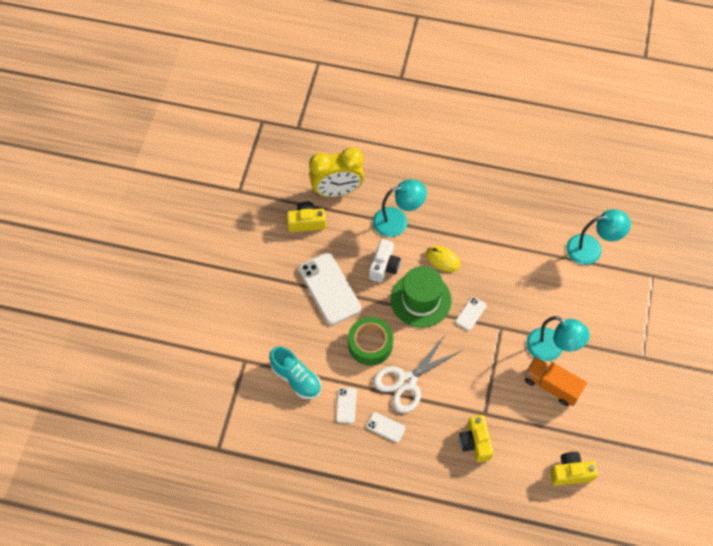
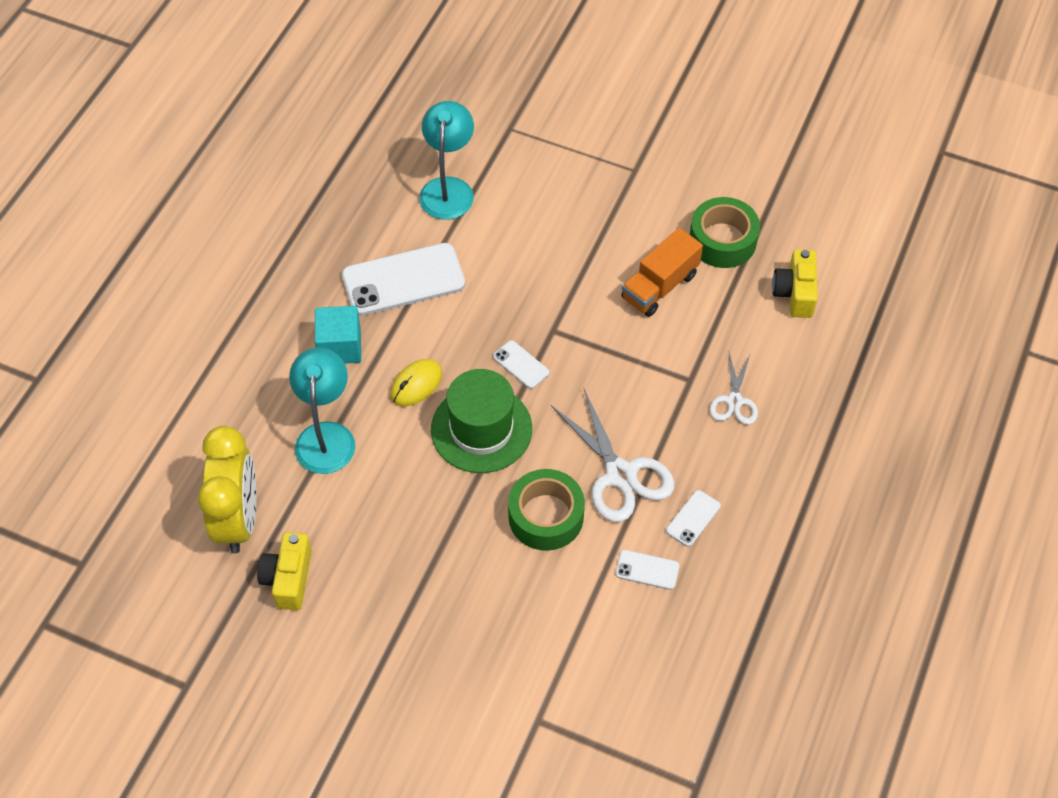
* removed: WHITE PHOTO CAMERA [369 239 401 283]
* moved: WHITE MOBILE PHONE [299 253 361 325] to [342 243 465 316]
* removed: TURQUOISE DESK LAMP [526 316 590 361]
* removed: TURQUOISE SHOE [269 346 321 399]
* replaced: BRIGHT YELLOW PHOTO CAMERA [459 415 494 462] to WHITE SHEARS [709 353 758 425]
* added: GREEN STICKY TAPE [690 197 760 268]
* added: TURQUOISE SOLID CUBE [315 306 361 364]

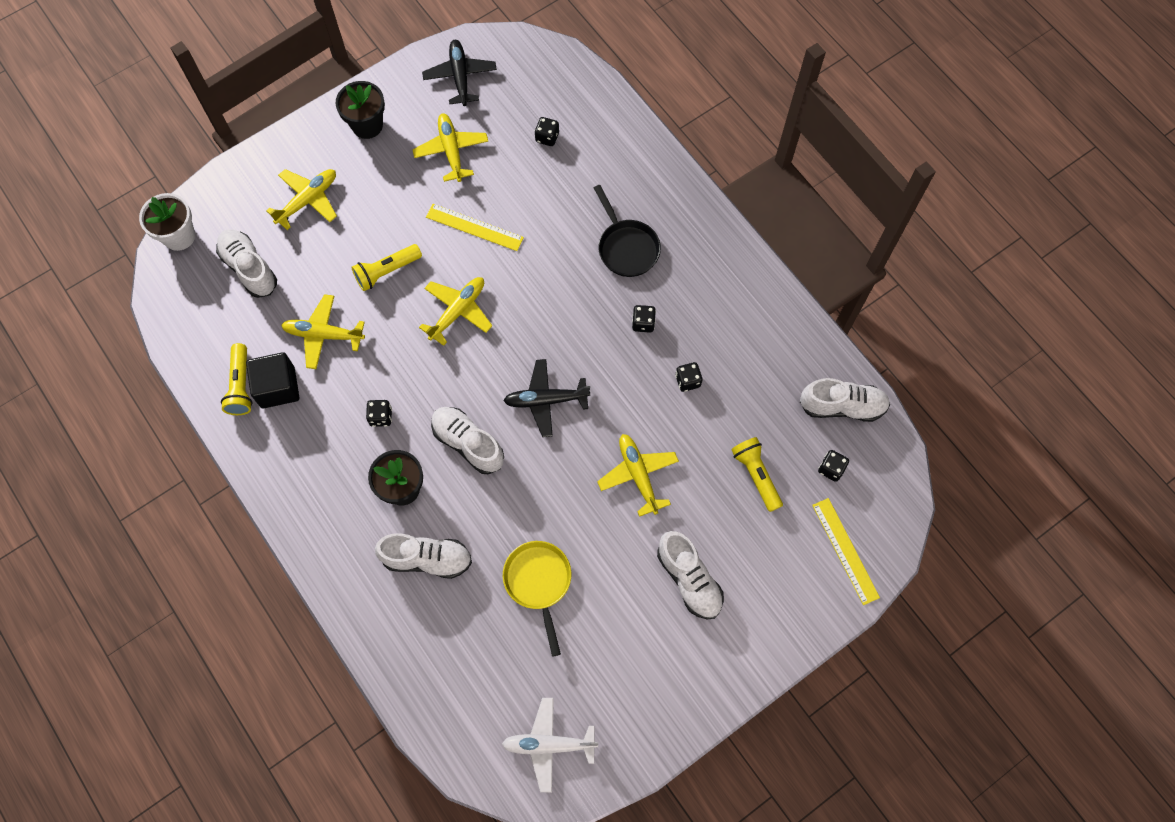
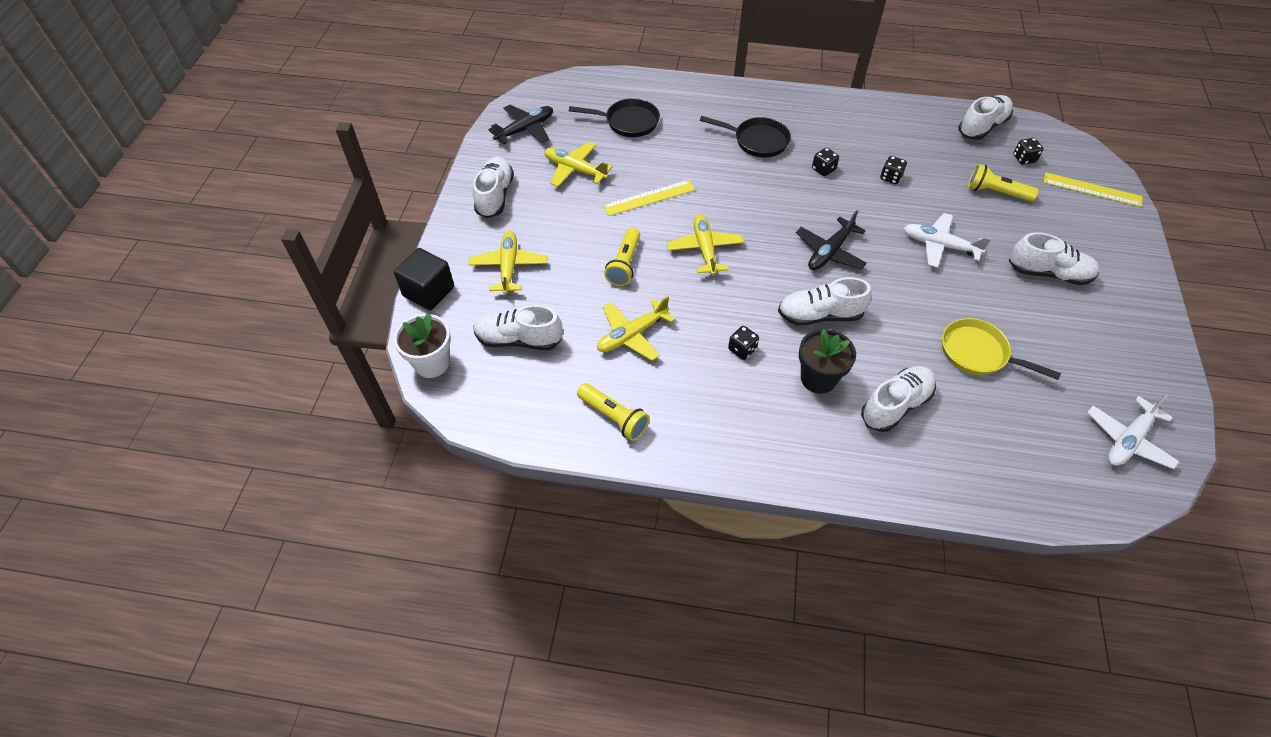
* turned: JET-BLACK AEROPLANE [422 40 497 106] = [488 105 553 144] 105 degrees clockwise
* replaced: JET-BLACK FLOWER POT [335 81 385 139] to WHITE SHOE [473 157 514 218]
* replaced: JET-BLACK GAME DIE [535 117 559 146] to JET-BLACK PAN [569 98 660 137]
* moved: JET-BLACK SOLID CUBE [246 352 300 409] to [394 248 454 310]
* recoloured: BRIGHT YELLOW AEROPLANE [597 434 679 517] to WHITE AEROPLANE [904 213 991 268]

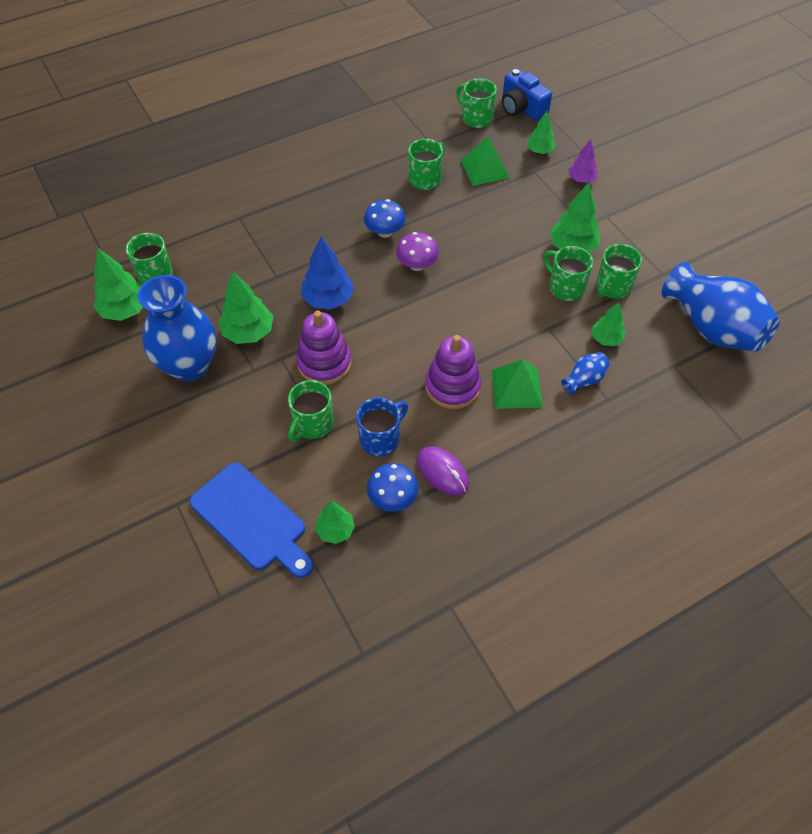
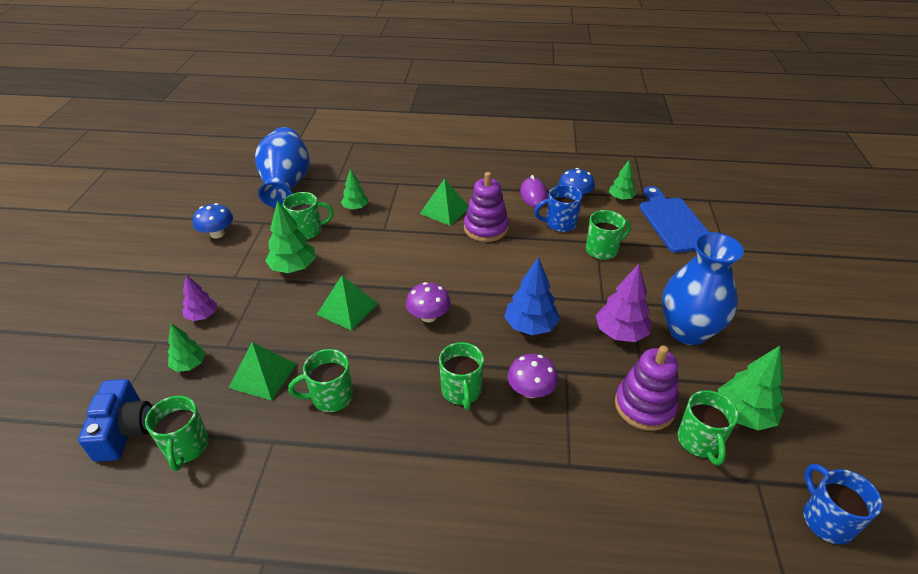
* moved: ROYAL BLUE FUNGUS [364 199 406 238] to [193 203 233 239]
* moved: GREEN MUG [543 246 593 301] to [439 342 484 410]
* recoloured: GREEN TREE [219 271 274 344] to VIOLET TREE [596 264 652 342]
* moved: VIOLET RING STACKER [296 311 351 385] to [615 346 679 431]
* removed: ROYAL BLUE VASE [561 352 610 395]
* added: GREEN PYRAMID SHAPE [316 276 378 331]
* added: VIOLET FUNGUS [508 354 558 398]
* added: ROYAL BLUE MUG [803 464 882 544]

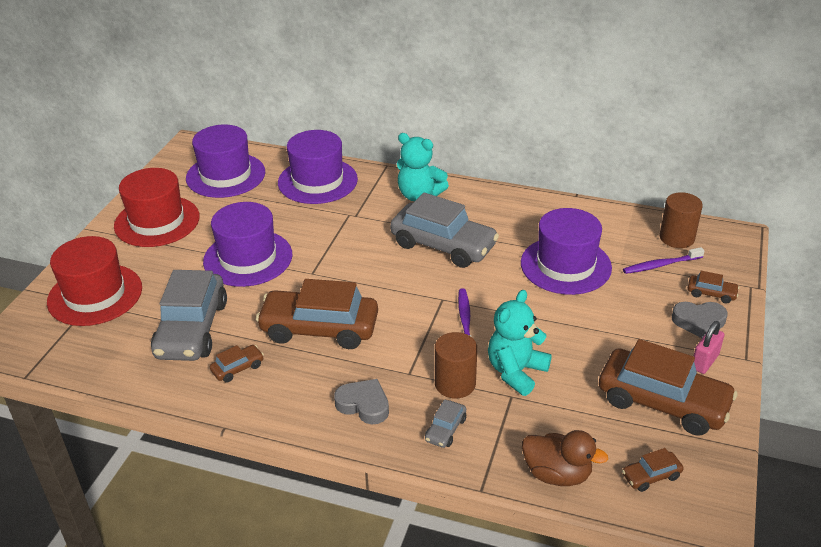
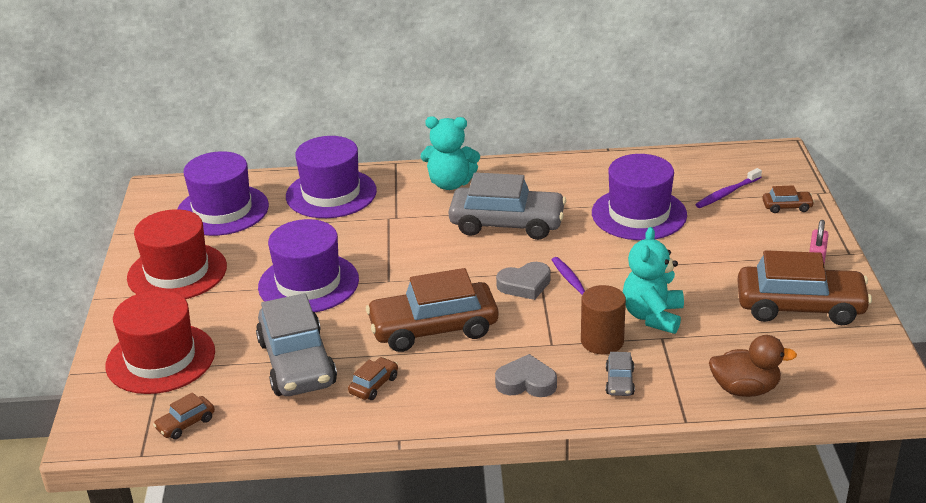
* removed: DARK BROWN CYLINDER SHAPE [659 192 703 248]
* moved: GREY HEART SHAPE [672 302 728 338] to [496 262 551 300]
* moved: DARK BROWN CAR [622 448 683 492] to [153 392 215 439]

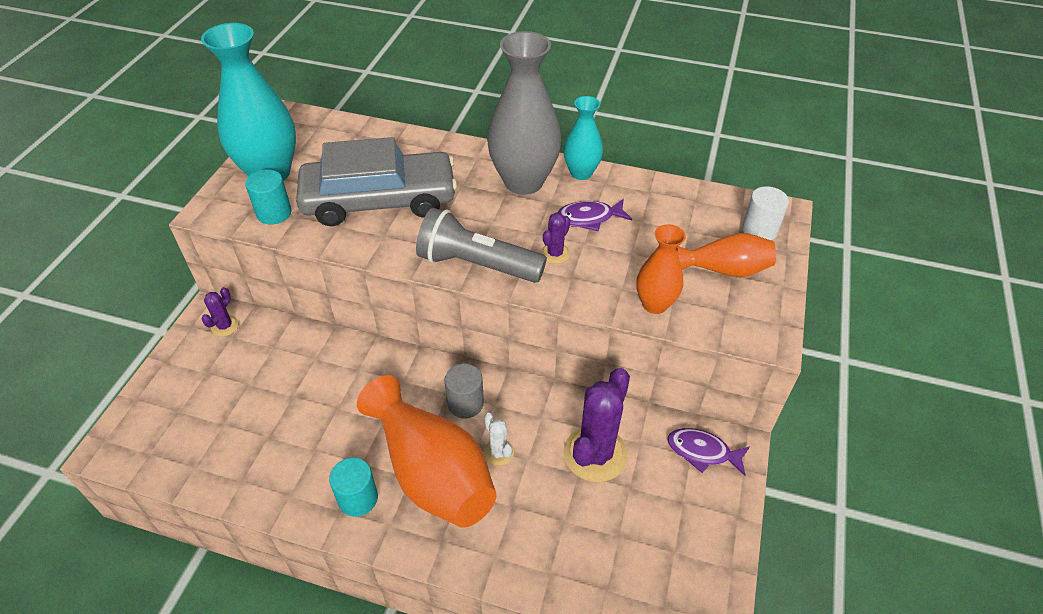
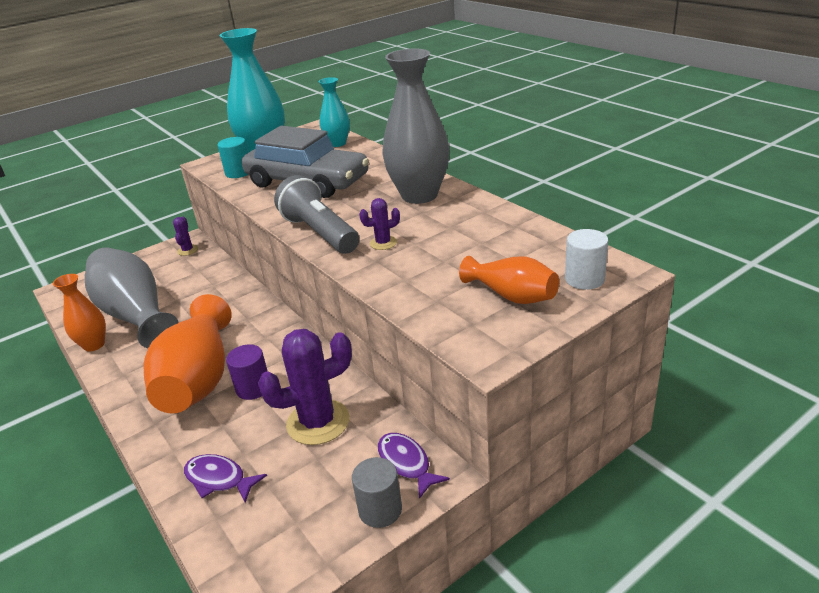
* moved: TURQUOISE VASE [564 96 603 180] to [318 77 350 147]
* moved: VIOLET TOY FISH [557 199 632 231] to [184 454 267 503]
* moved: ORANGE VASE [636 224 686 314] to [53 274 106 351]
* turned: VIOLET PRICKLY PLANT [201 287 239 337] = [173 217 198 256] 60 degrees counterclockwise
* moved: GREY CYLINDER SHAPE [445 364 484 418] to [352 457 402 528]
* replaced: WHITE PRICKLY PLANT [483 413 514 466] to VIOLET CYLINDER SHAPE [226 344 267 400]
* removed: TURQUOISE CYLINDER SHAPE [329 458 378 517]
* added: GREY VASE [85 247 179 348]

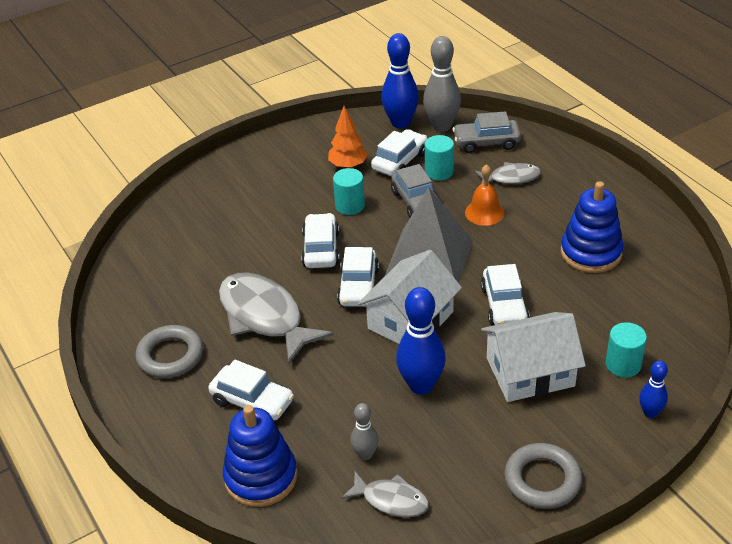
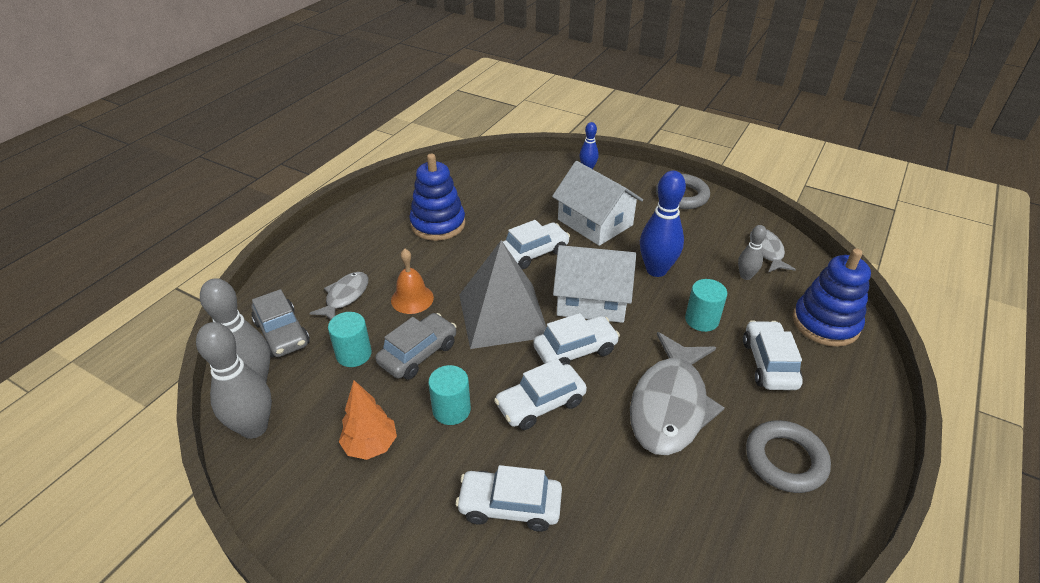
* recoloured: ROYAL BLUE BOWLING PIN [381 33 419 129] to GREY BOWLING PIN [196 322 272 439]
* moved: WHITE CAR [371 129 427 176] to [456 465 562 532]
* turned: GREY TOY FISH [475 162 541 184] = [309 272 369 320] 60 degrees clockwise
* moved: TURQUOISE CYLINDER SHAPE [606 322 647 378] to [685 279 727 332]

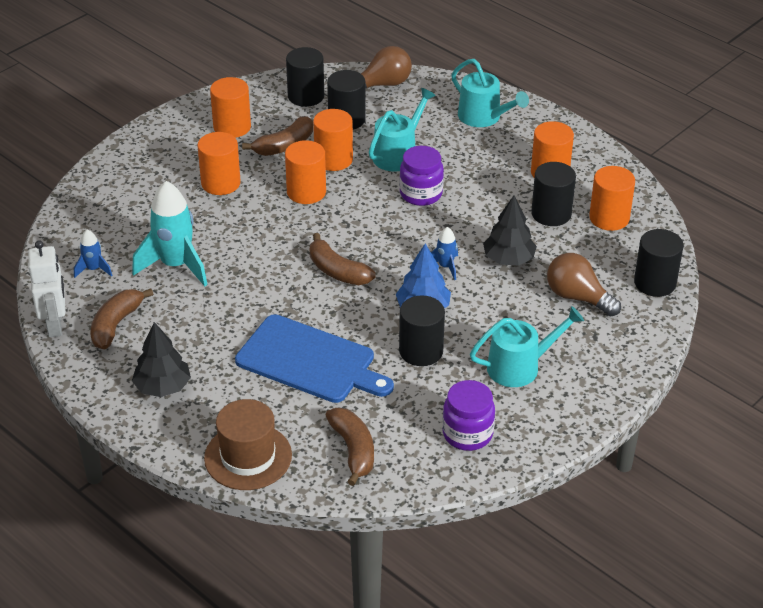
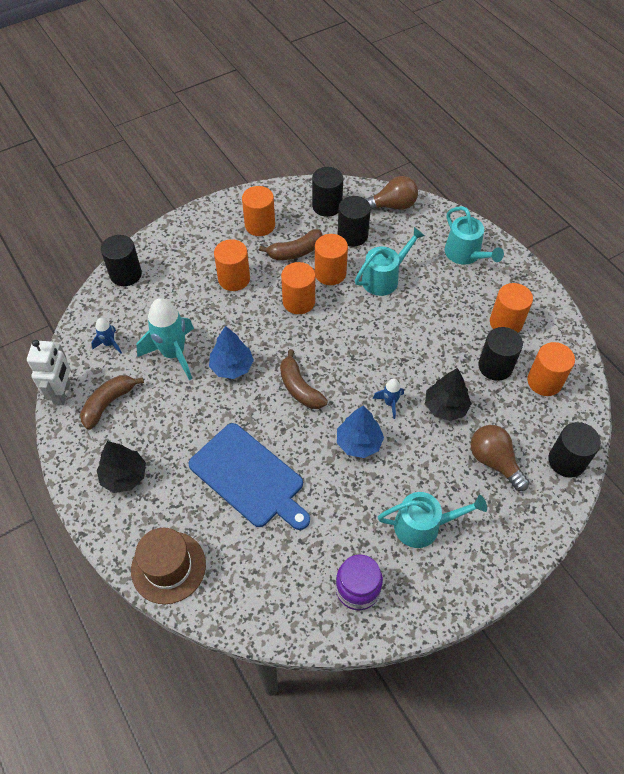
* removed: VIOLET JAM JAR [399 146 444 206]
* moved: JET-BLACK CYLINDER SHAPE [399 295 445 366] to [101 235 142 286]
* removed: DARK BROWN BANANA FRUIT [325 407 374 486]
* added: ROYAL BLUE TREE [209 326 254 379]

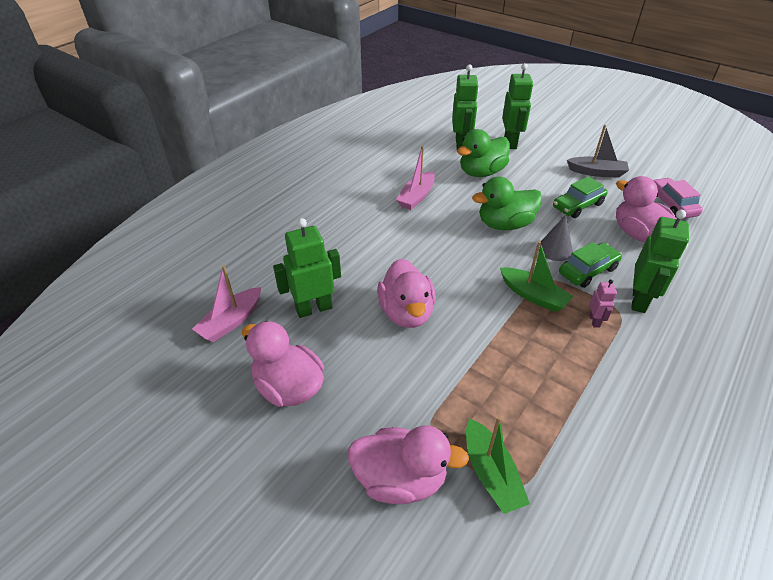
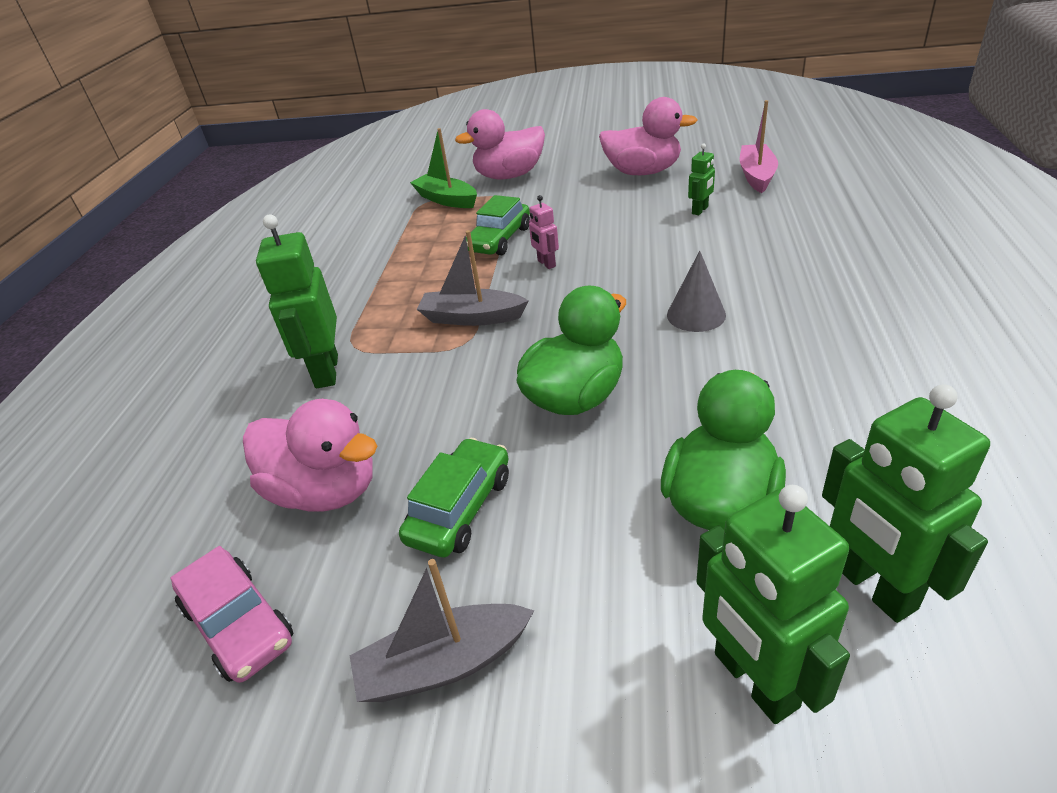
* removed: ROSY TOY BOAT [396 145 435 210]
* moved: GREY SOLID CONE [539 215 573 261] to [667 251 726 332]
* resized: GREEN ROBOT FIGURE [273 218 341 318] = [688 144 715 215] x0.50
* recoloured: GREEN TOY BOAT [500 241 573 312] to GREY TOY BOAT [417 230 529 326]
* moved: GREEN CAR [559 242 622 288] to [466 195 530 255]
* removed: ROSY TOY DUCK [377 259 436 328]
* moved: ROSY ROBOT FIGURE [589 279 617 328] to [529 195 559 269]

